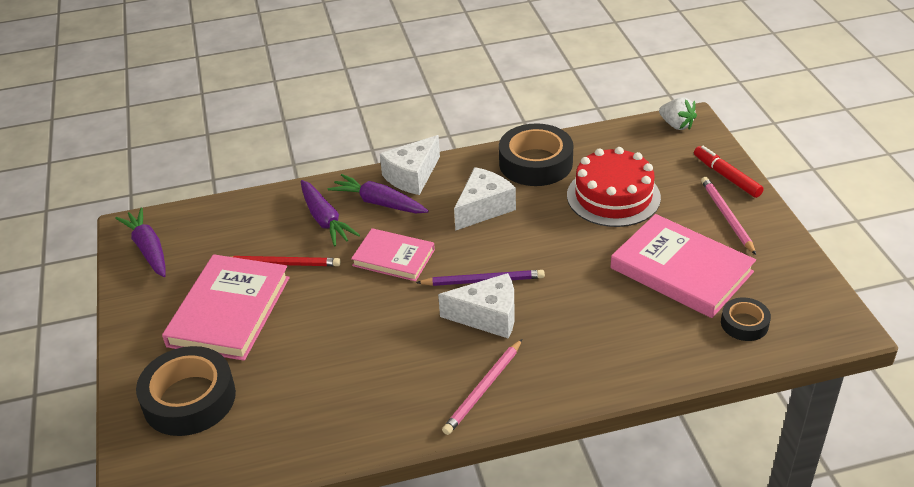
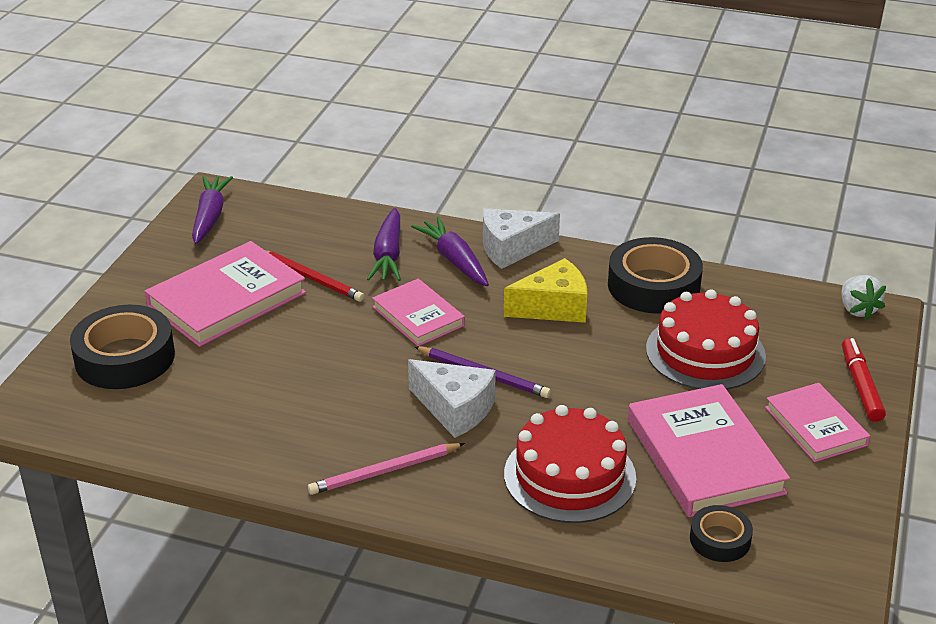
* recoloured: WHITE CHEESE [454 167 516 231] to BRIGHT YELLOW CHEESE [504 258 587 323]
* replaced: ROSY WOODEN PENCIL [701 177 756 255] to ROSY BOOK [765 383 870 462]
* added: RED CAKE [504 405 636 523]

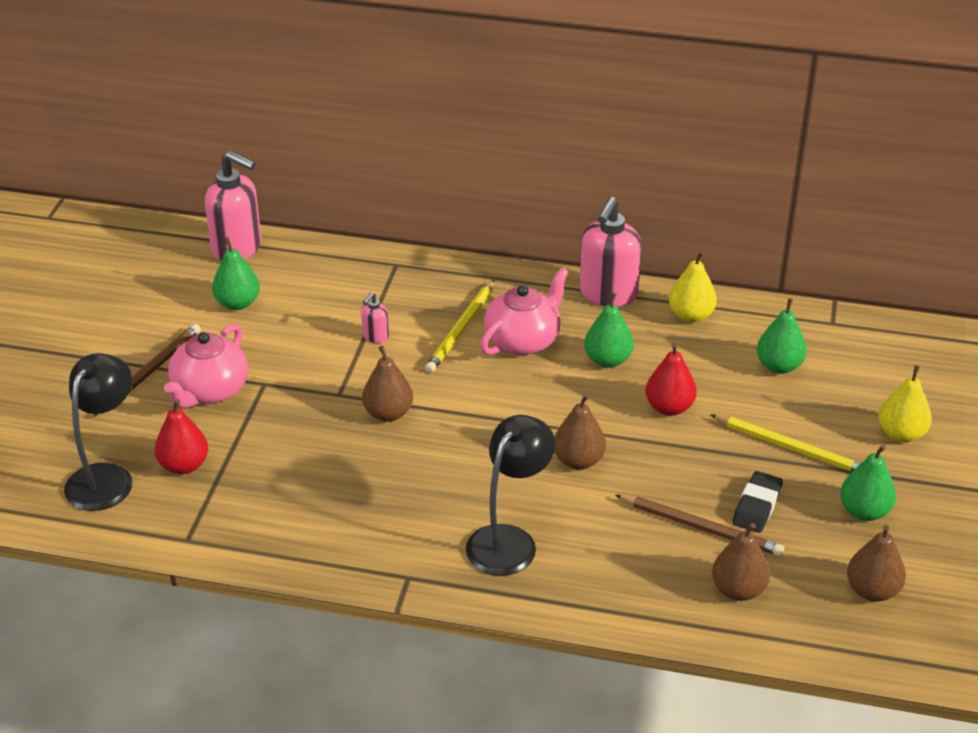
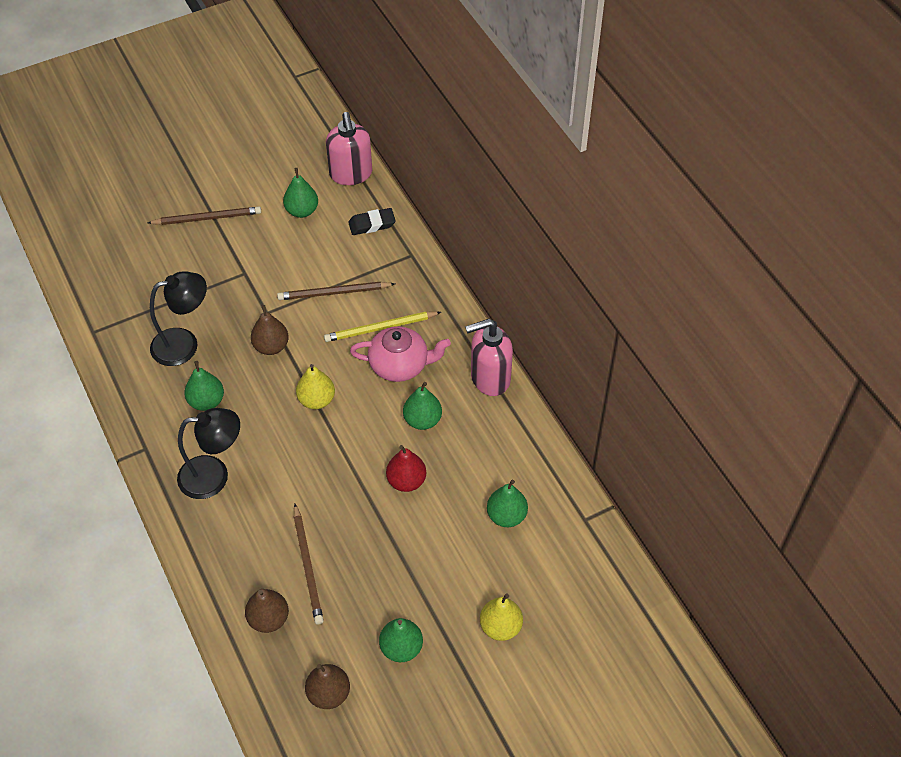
* moved: BRIGHT YELLOW PEAR [669 251 717 323] to [296 364 335 409]
* replaced: ROSY SOAP DISPENSER [361 292 389 343] to DARK BROWN WOODEN PENCIL [277 282 395 300]
* removed: ROSY TEA POT [164 324 248 408]
* moved: JET-BLACK DESK LAMP [64 353 133 511] to [150 271 207 366]
* removed: DARK BROWN PEAR [554 394 606 470]
* removed: RED PEAR [154 399 208 474]
* removed: BRIGHT YELLOW WOODEN PENCIL [710 414 861 472]
* moved: JET-BLACK GUM ERASER [733 471 783 533] to [348 208 396 235]
* added: GREEN PEAR [184 361 224 411]

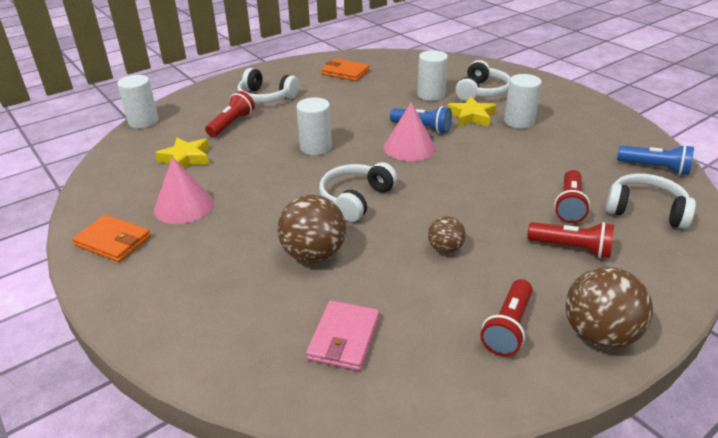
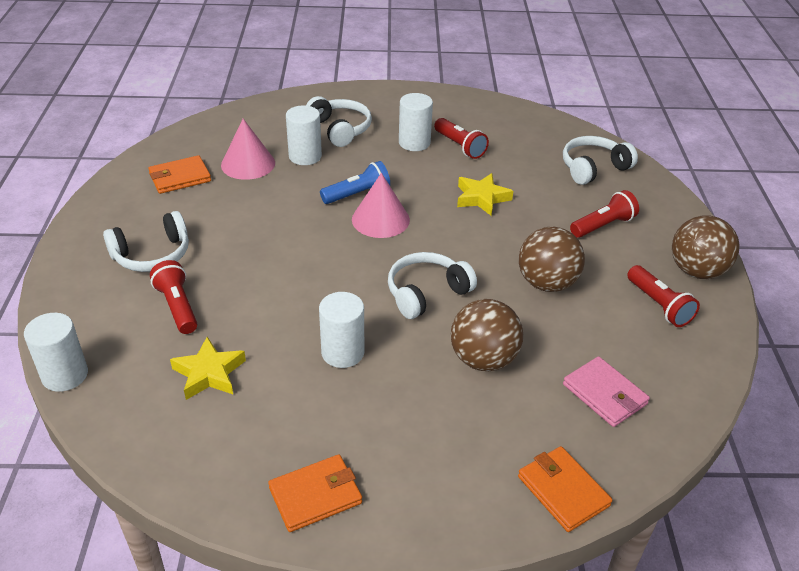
* moved: WHITE CYLINDER SHAPE [296 97 332 155] to [319 292 364 368]
* moved: BRIGHT YELLOW STAR [447 97 496 127] to [457 173 513 216]
* removed: ROYAL BLUE FLASHLIGHT [617 145 694 175]
* moved: ROSY SOLID CONE [154 157 214 224] to [221 119 275 180]
* turned: WHITE OVER-EAR HEADPHONES [319 162 397 222] = [388 252 477 319] 75 degrees clockwise
* moved: RED FLASHLIGHT [554 170 590 223] to [434 118 489 159]
* resized: DARK BROWN SPHERE [428 216 466 254] = [519 227 585 292] x1.79
* added: ORANGE WALLET [518 446 613 532]

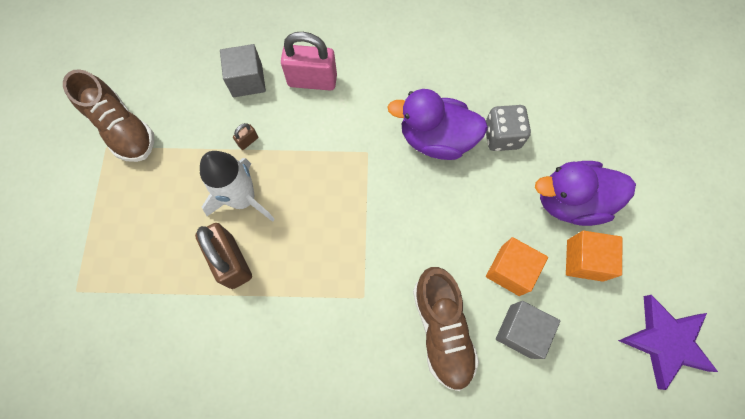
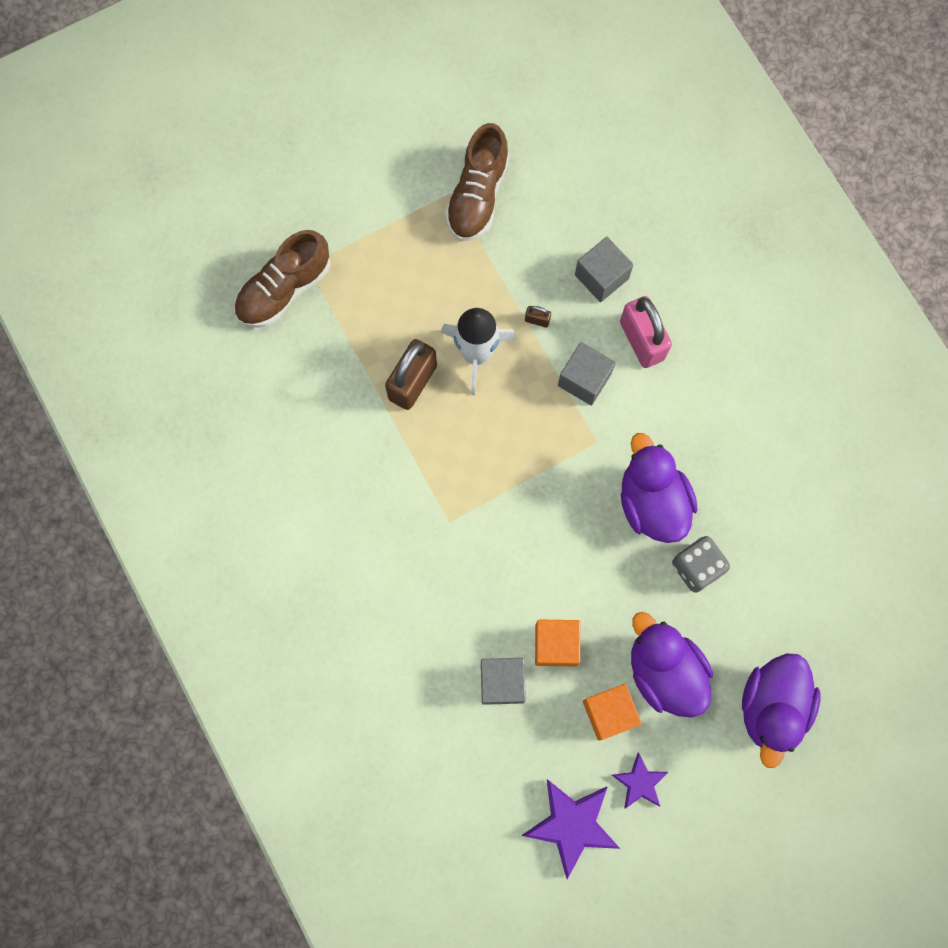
* moved: DARK BROWN SHOE [413 267 479 391] to [234 230 331 328]
* added: GREY SOLID CUBE [558 342 616 406]
* added: VIOLET TOY DUCK [742 654 821 768]
* added: VIOLET STAR [612 752 668 809]

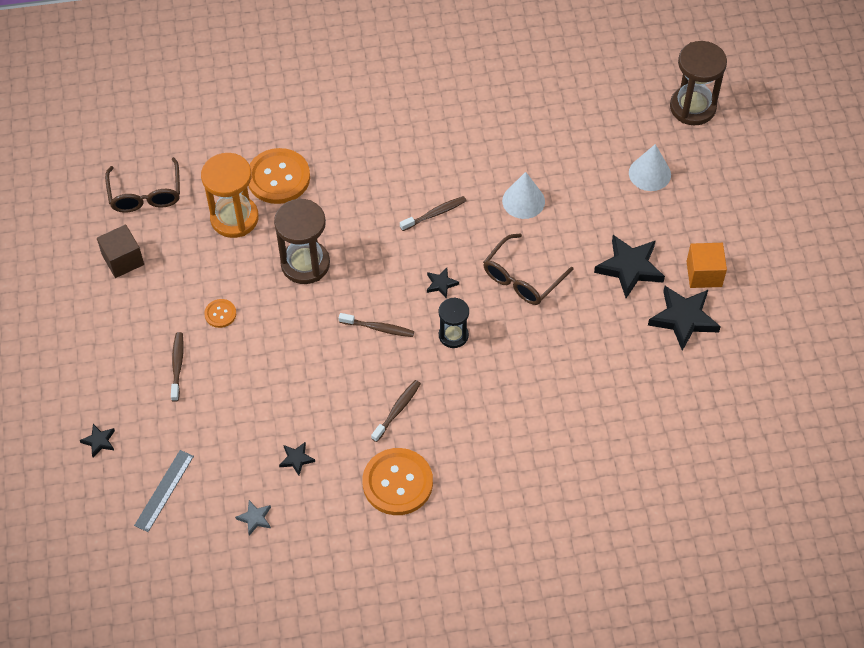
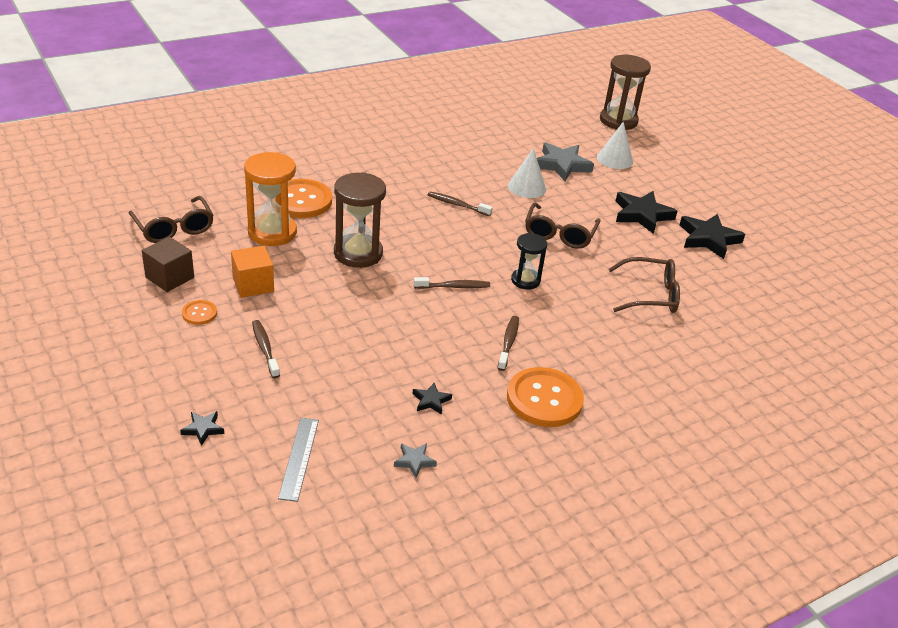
* turned: DARK BROWN TOOTHBRUSH [400 196 466 231] = [428 192 493 216] 105 degrees counterclockwise
* moved: ORANGE SOLID CUBE [686 243 727 288] to [231 246 274 298]
* removed: JET-BLACK STAR [427 268 459 299]
* moved: ORANGE BUTTON [204 299 236 328] to [182 300 217 325]
* added: GREY STAR [537 142 594 181]
* added: DARK BROWN SPECTACLES [609 257 680 313]

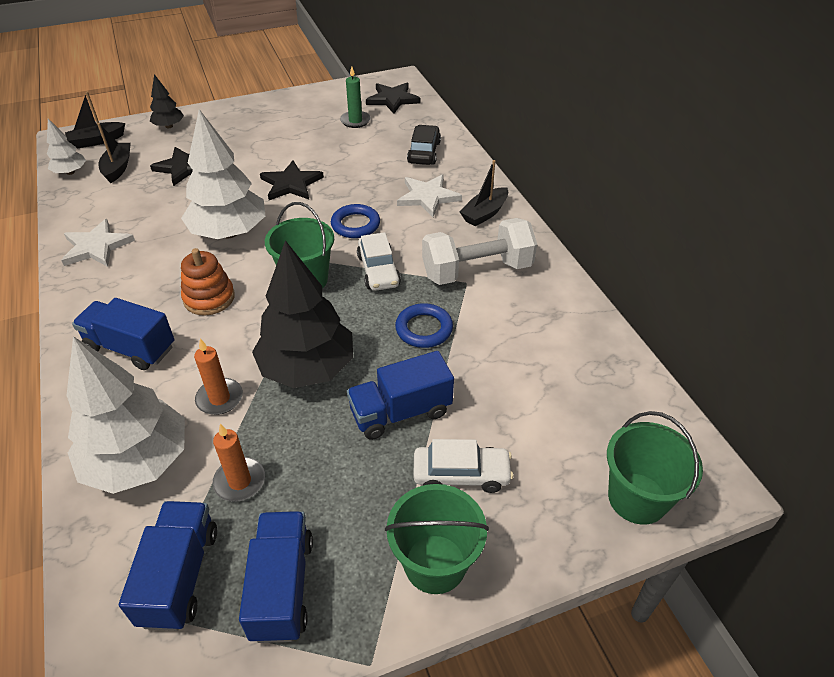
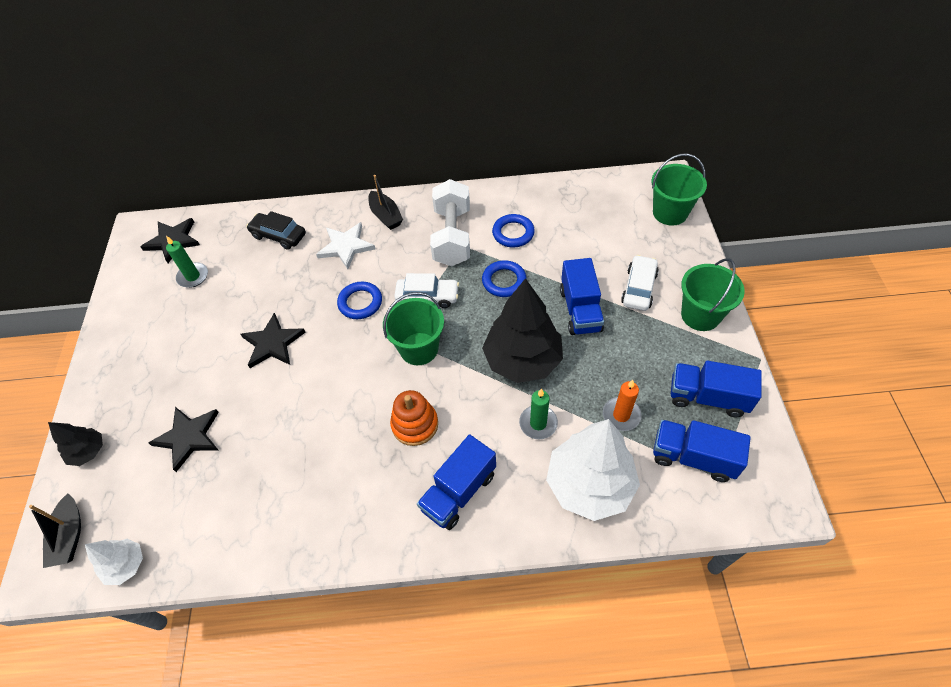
* removed: WHITE TREE [181 109 265 239]
* removed: JET-BLACK TOY BOAT [97 123 131 183]
* removed: WHITE STAR [61 219 135 267]
* recoloured: ORANGE PILLAR CANDLE [194 339 243 415] to GREEN PILLAR CANDLE [519 389 558 439]
* added: ROYAL BLUE TORUS [492 214 535 247]

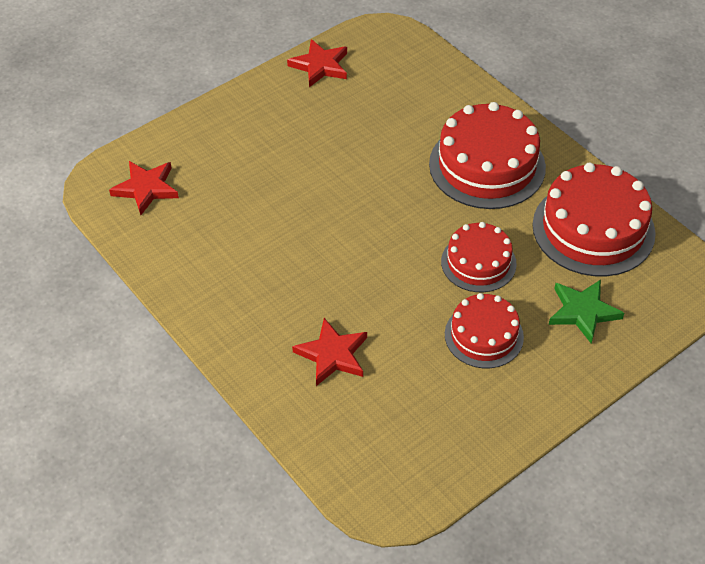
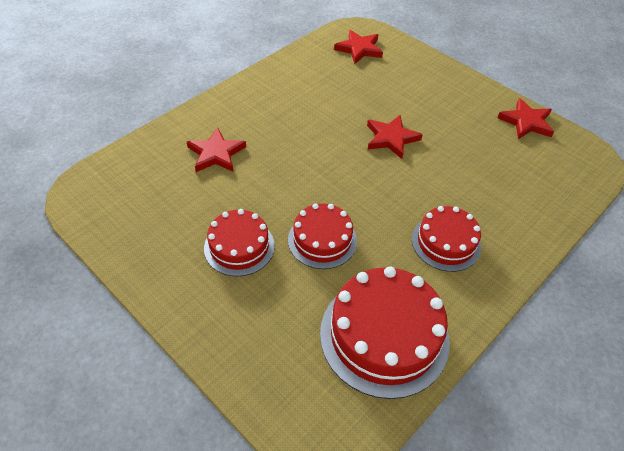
* resized: RED CAKE [429 102 546 209] = [412 206 481 272] x0.61
* removed: GREEN STAR [549 280 624 344]
* added: RED STAR [367 115 423 159]

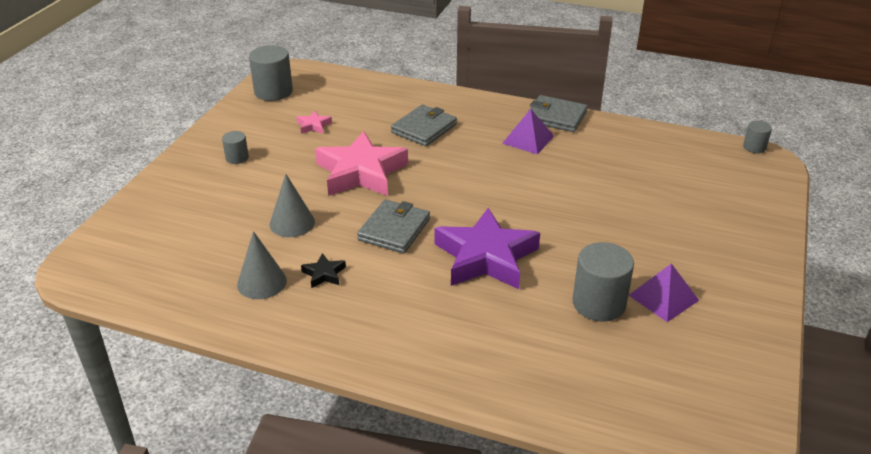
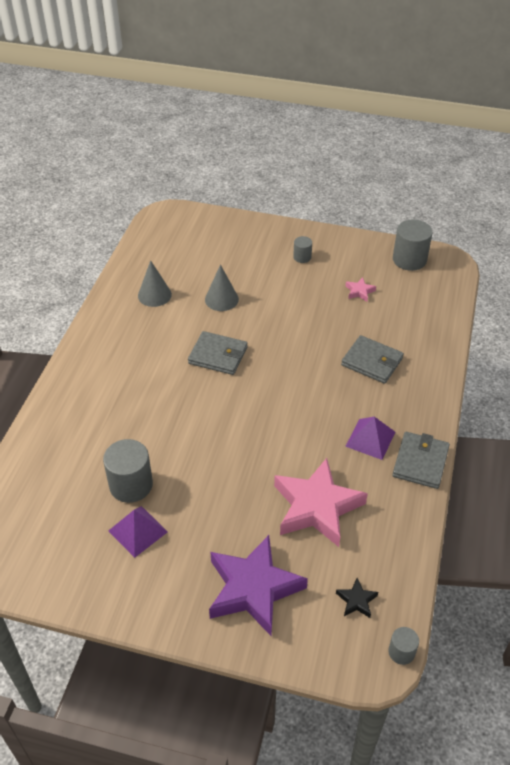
* moved: ROSY STAR [315 131 408 196] to [274 458 368 547]
* moved: VIOLET STAR [435 208 540 289] to [209 535 308 636]
* moved: JET-BLACK STAR [301 253 346 288] to [336 578 378 618]

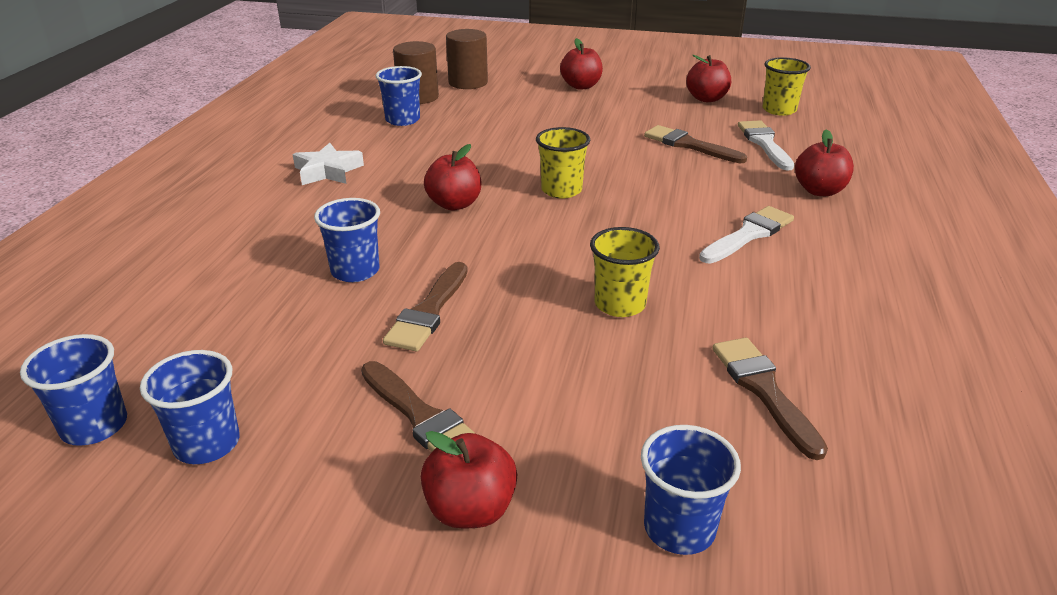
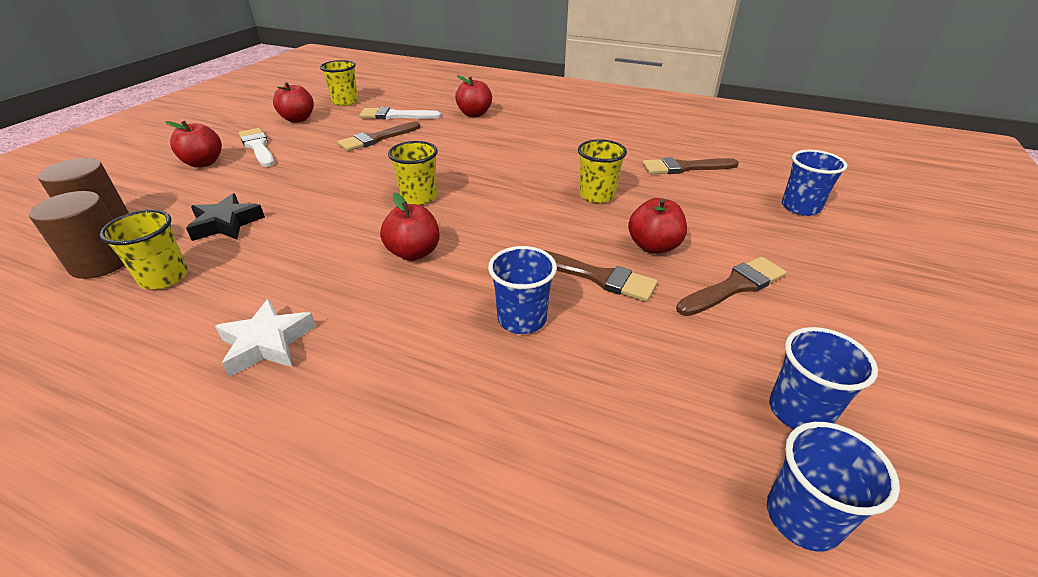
* recoloured: ROYAL BLUE TUMBLER [376 66 422 126] to BRIGHT YELLOW TUMBLER [99 210 188 289]
* moved: WHITE BRUSH [699 206 794 263] to [238 128 274 167]
* moved: RED TOY APPLE [421 431 517 528] to [628 198 687 254]
* added: JET-BLACK STAR [186 193 265 241]

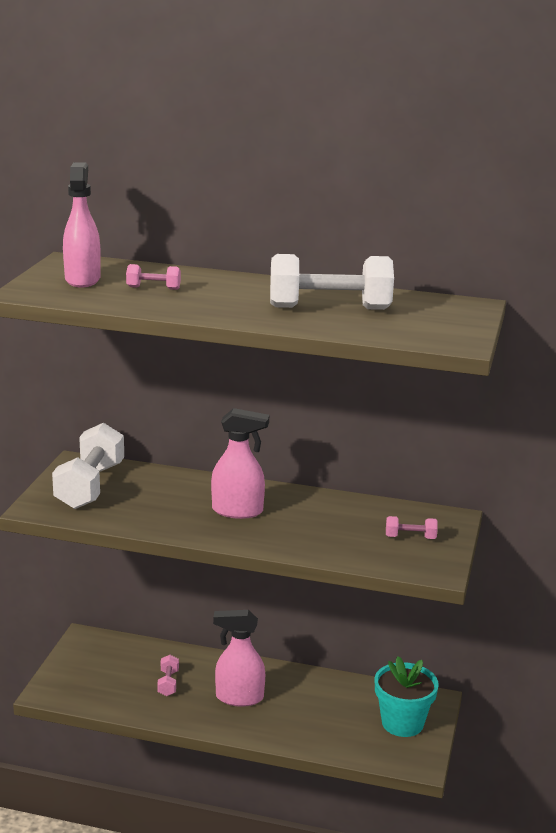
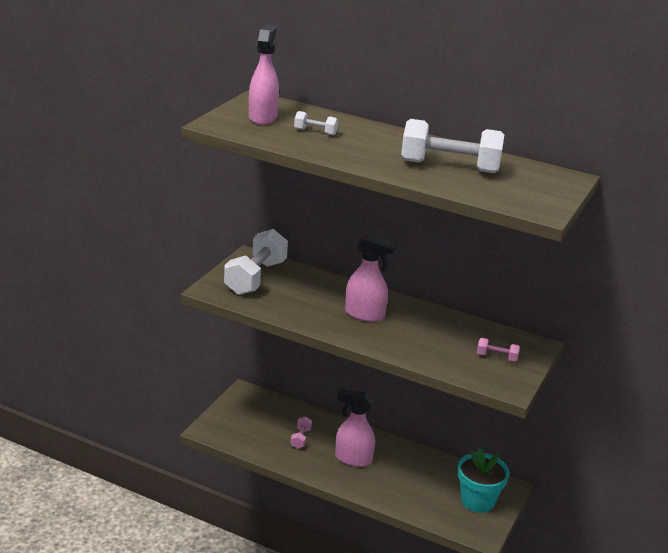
* recoloured: ROSY FREE WEIGHT [126 264 181 290] to WHITE FREE WEIGHT [294 111 338 136]

